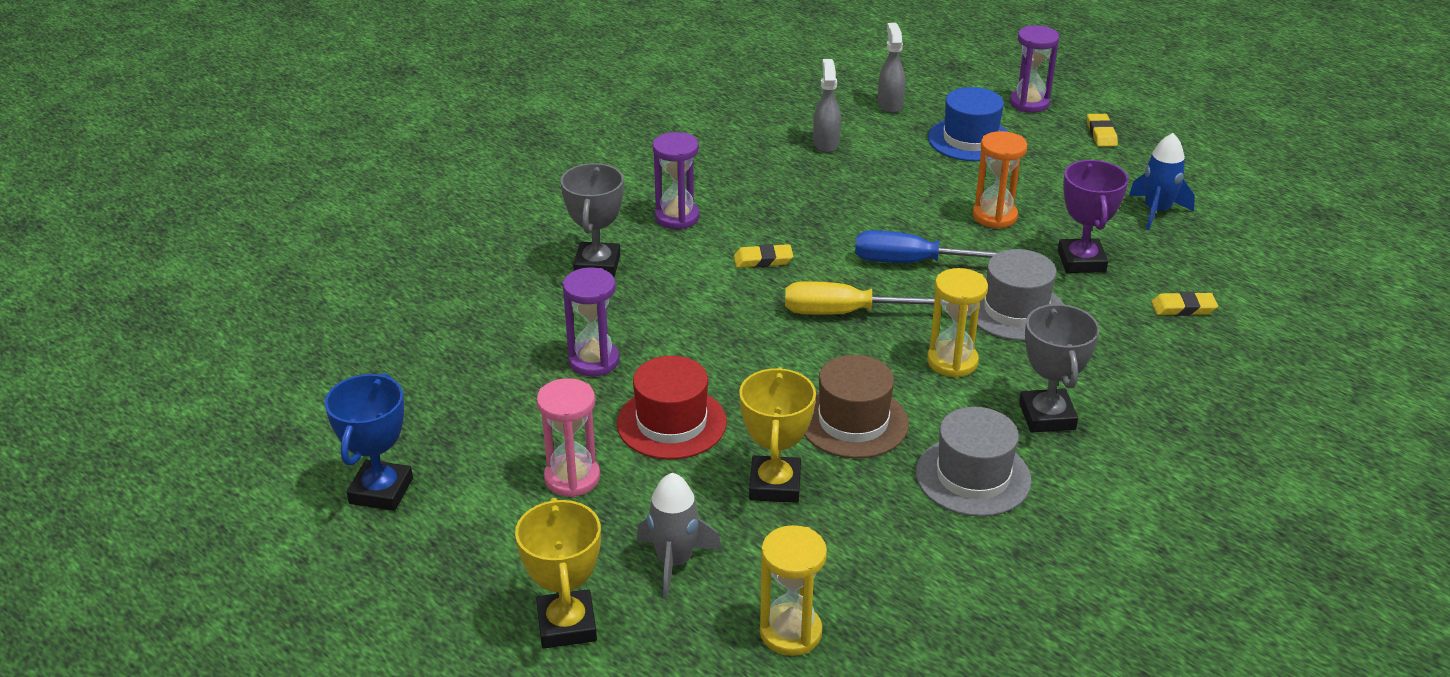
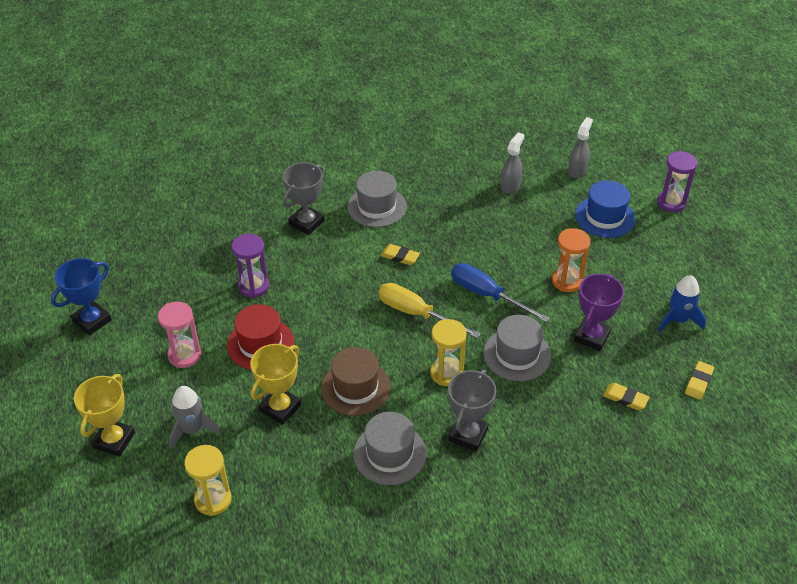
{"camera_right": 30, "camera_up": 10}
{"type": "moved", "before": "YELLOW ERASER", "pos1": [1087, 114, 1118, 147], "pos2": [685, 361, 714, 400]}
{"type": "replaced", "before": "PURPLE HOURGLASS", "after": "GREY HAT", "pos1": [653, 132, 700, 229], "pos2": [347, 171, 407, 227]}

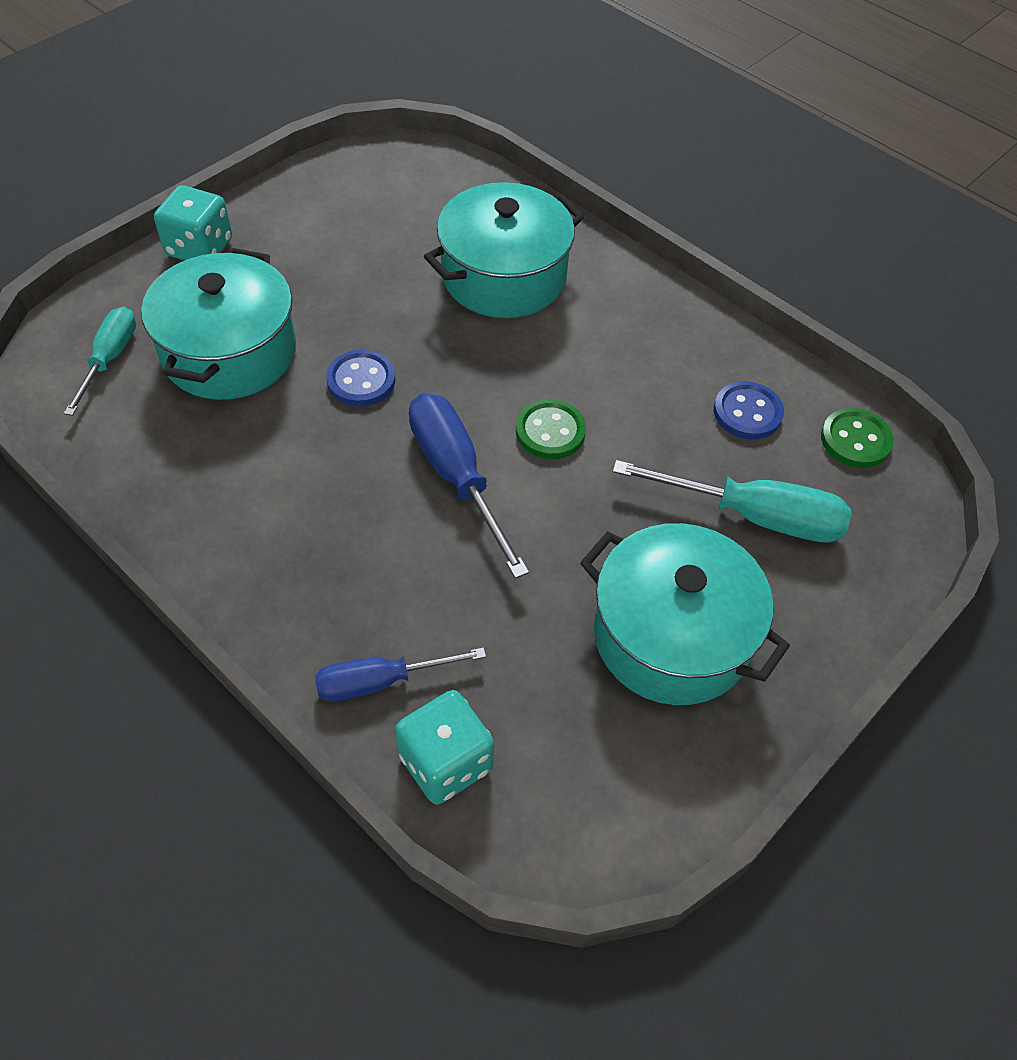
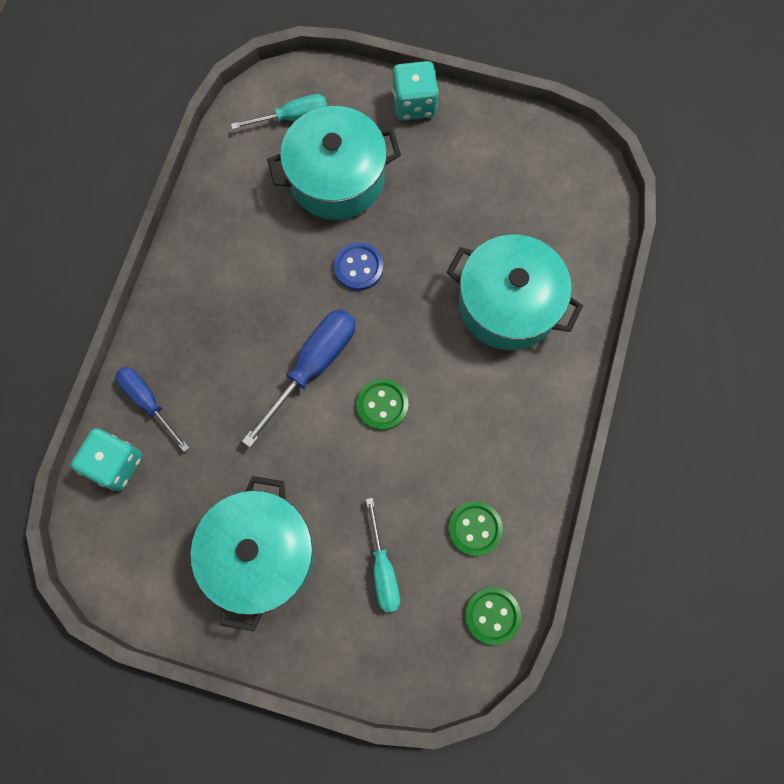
{"camera_right": 65, "camera_up": 20}
{"type": "recoloured", "before": "BLUE BUTTON", "after": "GREEN BUTTON", "pos1": [714, 381, 784, 440], "pos2": [448, 501, 503, 556]}
{"type": "resized", "before": "TURQUOISE SCREWDRIVER", "pos1": [613, 460, 851, 543], "pos2": [366, 498, 400, 613], "scale": 0.65}

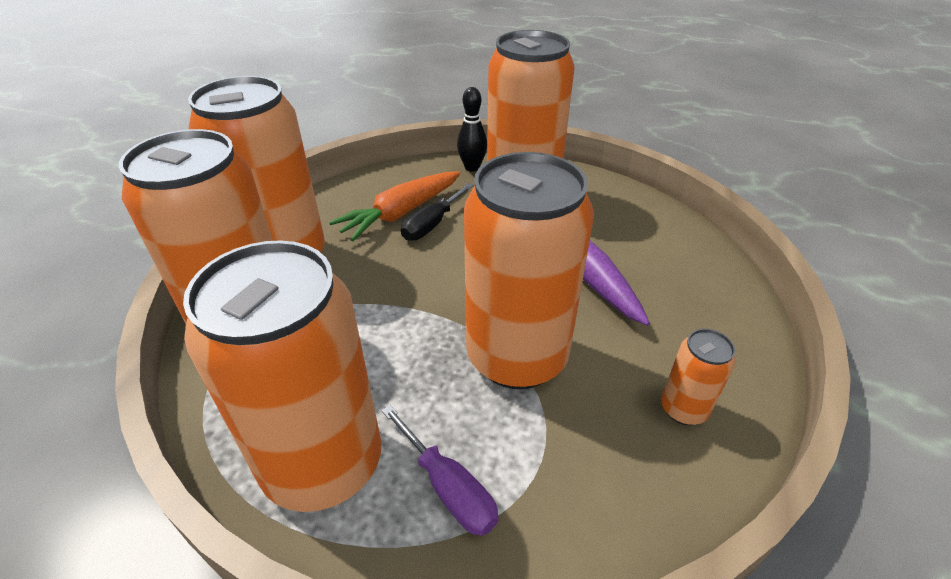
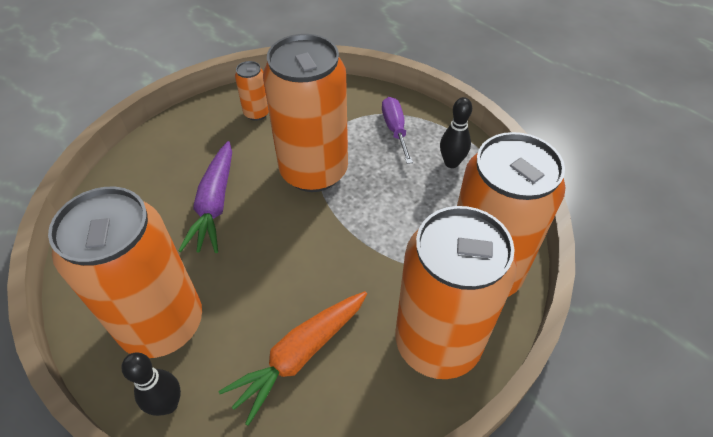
{"camera_right": -150, "camera_up": 10}
{"type": "turned", "before": "ORANGE CARROT", "pos1": [329, 171, 460, 241], "pos2": [218, 291, 367, 426], "turn": 150}
{"type": "removed", "before": "BLACK SCREWDRIVER", "pos1": [401, 183, 474, 241]}
{"type": "replaced", "before": "ORANGE CAN", "after": "BLACK BOWLING PIN", "pos1": [183, 240, 381, 512], "pos2": [440, 97, 472, 168]}

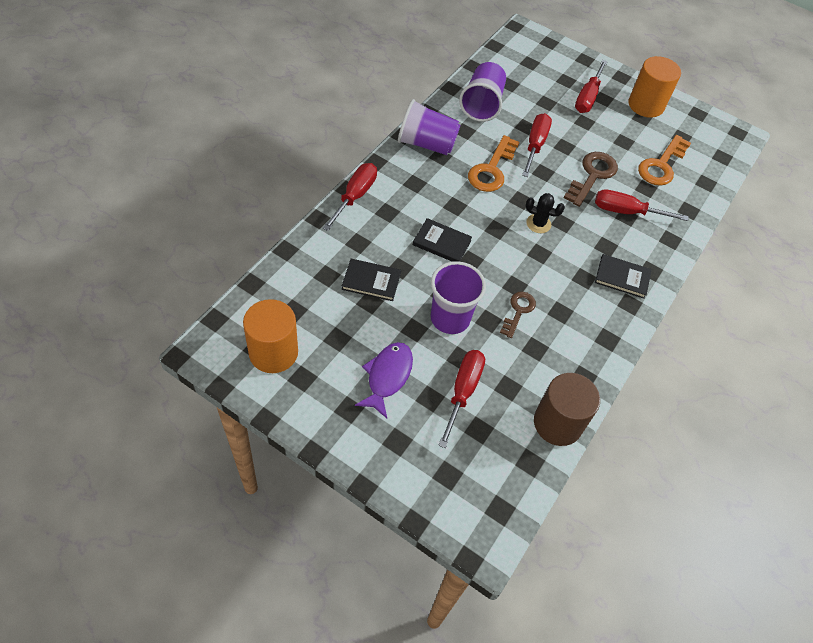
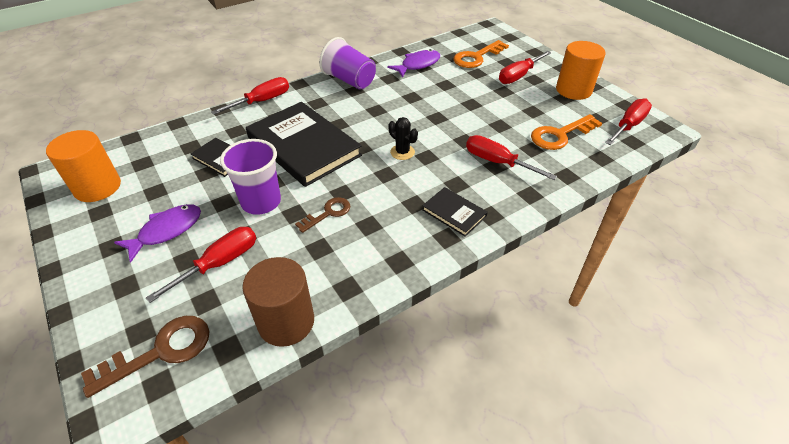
{"camera_right": 30, "camera_up": -10}
{"type": "replaced", "before": "PURPLE CUP", "after": "PURPLE FISH", "pos1": [459, 62, 506, 122], "pos2": [388, 49, 440, 77]}
{"type": "moved", "before": "RED SCREWDRIVER", "pos1": [522, 113, 552, 177], "pos2": [605, 99, 652, 145]}
{"type": "moved", "before": "ORANGE KEY", "pos1": [468, 135, 519, 192], "pos2": [454, 40, 509, 68]}
{"type": "moved", "before": "BROWN KEY", "pos1": [564, 152, 618, 207], "pos2": [81, 316, 210, 398]}
{"type": "resized", "before": "BLACK BOOK", "pos1": [413, 218, 472, 262], "pos2": [246, 102, 362, 187], "scale": 2.15}

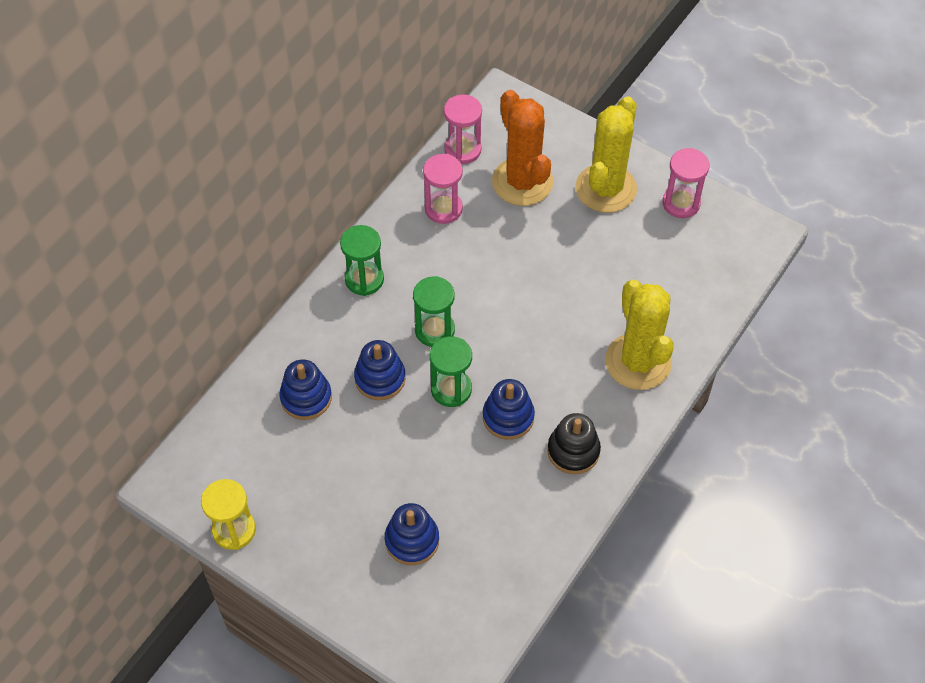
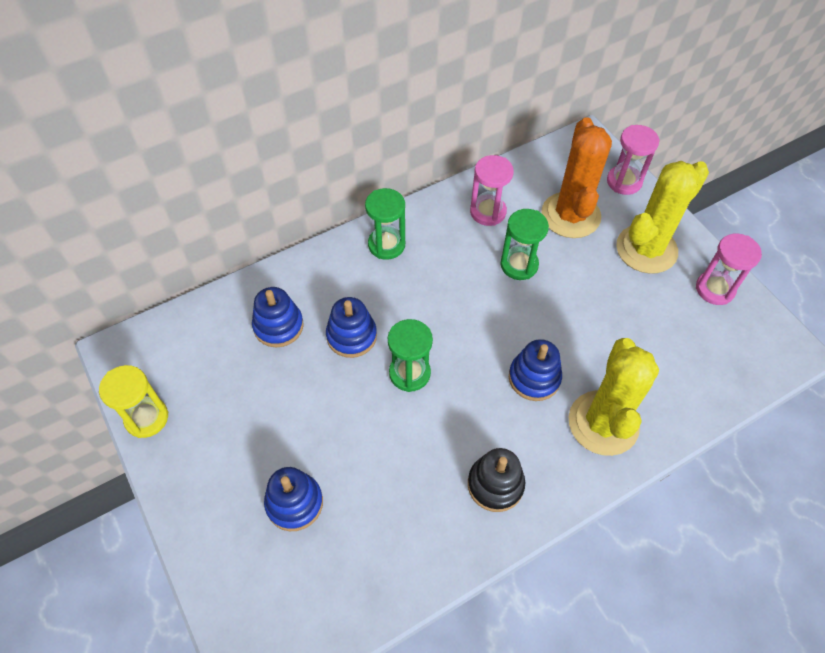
{"camera_right": 25, "camera_up": 0}
{"type": "moved", "before": "PINK HOURGLASS", "pos1": [444, 94, 482, 164], "pos2": [607, 125, 660, 195]}
{"type": "moved", "before": "GREEN HOURGLASS", "pos1": [413, 276, 455, 347], "pos2": [500, 209, 549, 280]}
{"type": "moved", "before": "BLUE STACKING TOY", "pos1": [483, 379, 535, 440], "pos2": [509, 339, 562, 401]}

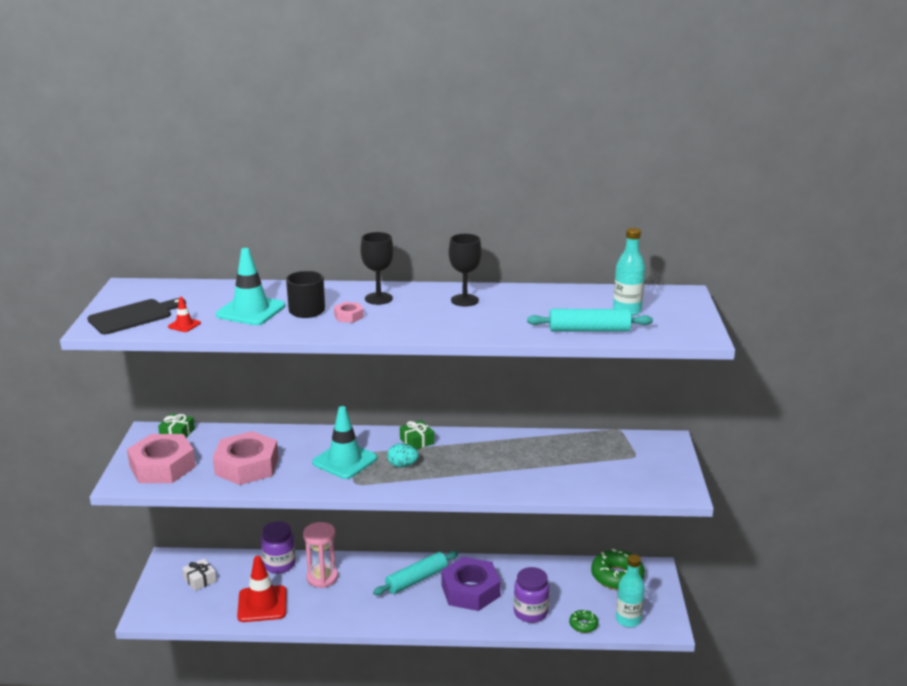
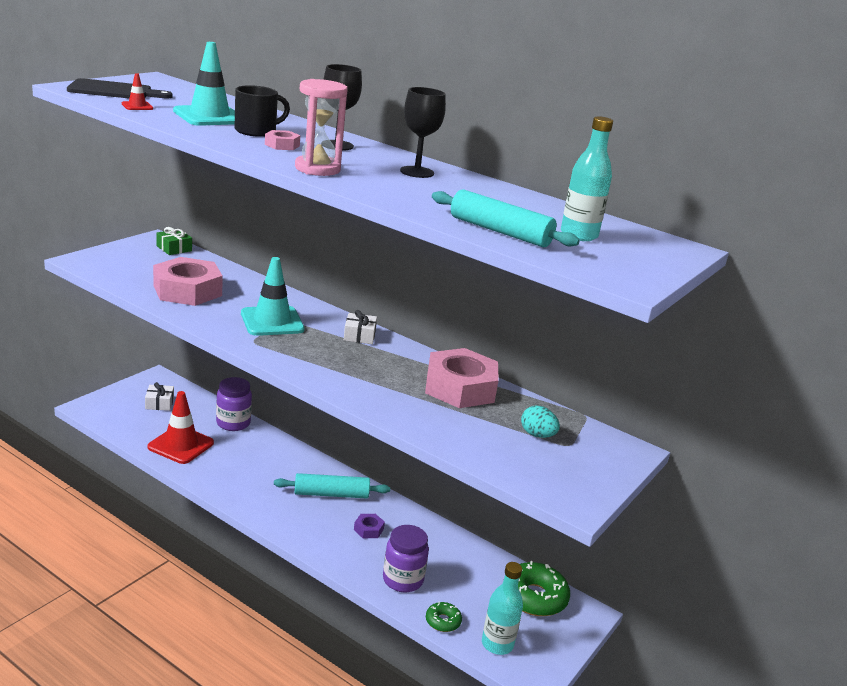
{"camera_right": 30, "camera_up": 0}
{"type": "recoloured", "before": "GREEN GIFT", "after": "WHITE GIFT", "pos1": [400, 420, 434, 450], "pos2": [344, 310, 377, 344]}
{"type": "moved", "before": "PINK NUT", "pos1": [127, 434, 196, 483], "pos2": [425, 348, 499, 408]}
{"type": "moved", "before": "TURQUOISE EGG", "pos1": [387, 443, 419, 467], "pos2": [521, 405, 560, 438]}
{"type": "moved", "before": "PINK HOURGLASS", "pos1": [303, 522, 338, 588], "pos2": [295, 79, 348, 176]}
{"type": "resized", "before": "PURPLE NUT", "pos1": [441, 557, 501, 611], "pos2": [354, 514, 385, 538], "scale": 0.43}

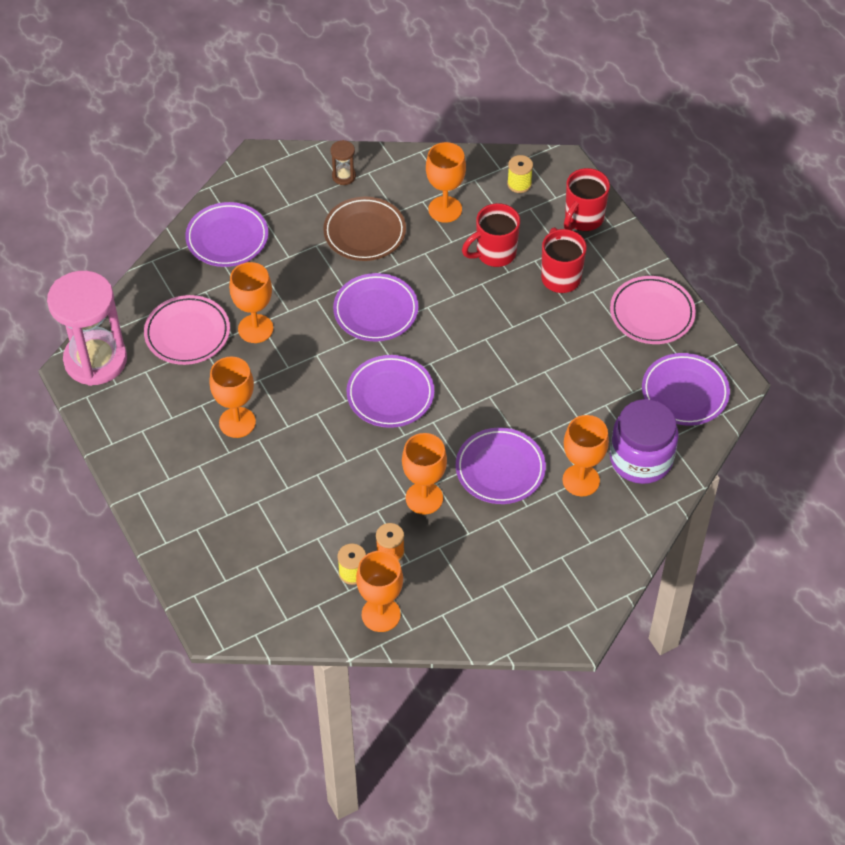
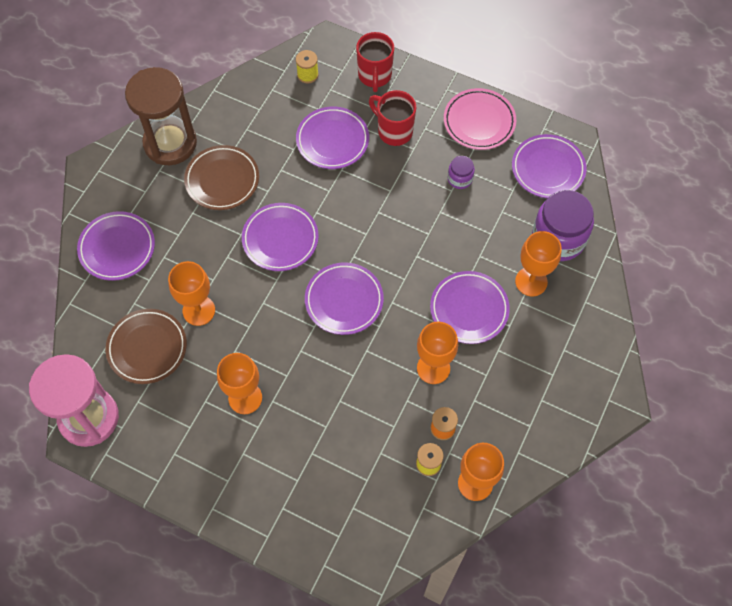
{"camera_right": -35, "camera_up": 10}
{"type": "resized", "before": "BROWN HOURGLASS", "pos1": [330, 140, 356, 185], "pos2": [125, 67, 197, 165], "scale": 2.44}
{"type": "removed", "before": "ORANGE GOBLET", "pos1": [426, 142, 466, 223]}
{"type": "replaced", "before": "RED MUG", "after": "PURPLE PLATE", "pos1": [462, 203, 520, 267], "pos2": [296, 107, 369, 169]}
{"type": "recoloured", "before": "PINK PLATE", "after": "BROWN PLATE", "pos1": [144, 295, 230, 365], "pos2": [106, 309, 187, 384]}
{"type": "added", "after": "PURPLE JAR", "pos2": [448, 156, 475, 189]}

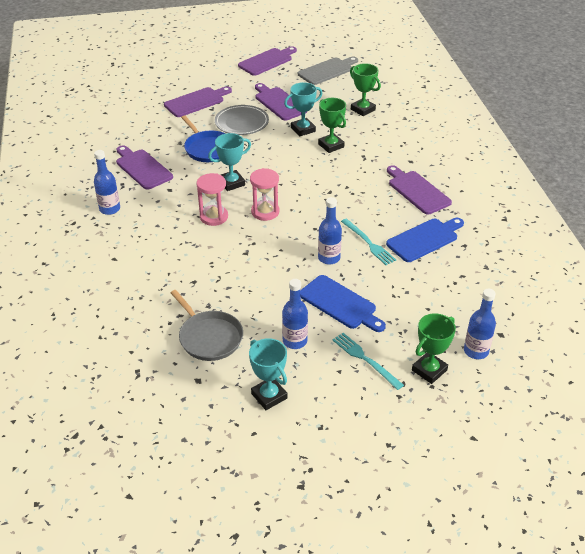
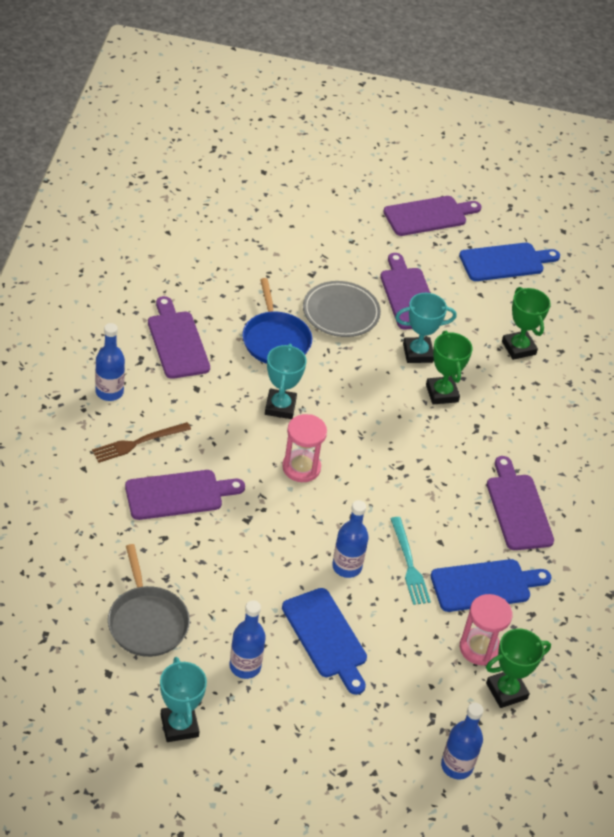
{"camera_right": 15, "camera_up": 5}
{"type": "recoloured", "before": "GREY CUTTING BOARD", "after": "BLUE CUTTING BOARD", "pos1": [298, 57, 358, 85], "pos2": [459, 243, 560, 281]}
{"type": "moved", "before": "PURPLE CUTTING BOARD", "pos1": [164, 86, 232, 117], "pos2": [125, 470, 245, 520]}
{"type": "turned", "before": "TURQUOISE TROPHY", "pos1": [208, 133, 251, 191], "pos2": [265, 344, 307, 419], "turn": -75}
{"type": "moved", "before": "PINK HOURGLASS", "pos1": [197, 173, 228, 226], "pos2": [460, 594, 513, 665]}
{"type": "moved", "before": "GREEN TROPHY", "pos1": [412, 313, 456, 384], "pos2": [486, 629, 551, 708]}
{"type": "removed", "before": "TURQUOISE FORK", "pos1": [333, 333, 404, 390]}
{"type": "added", "after": "BROWN FORK", "pos2": [92, 422, 191, 463]}

